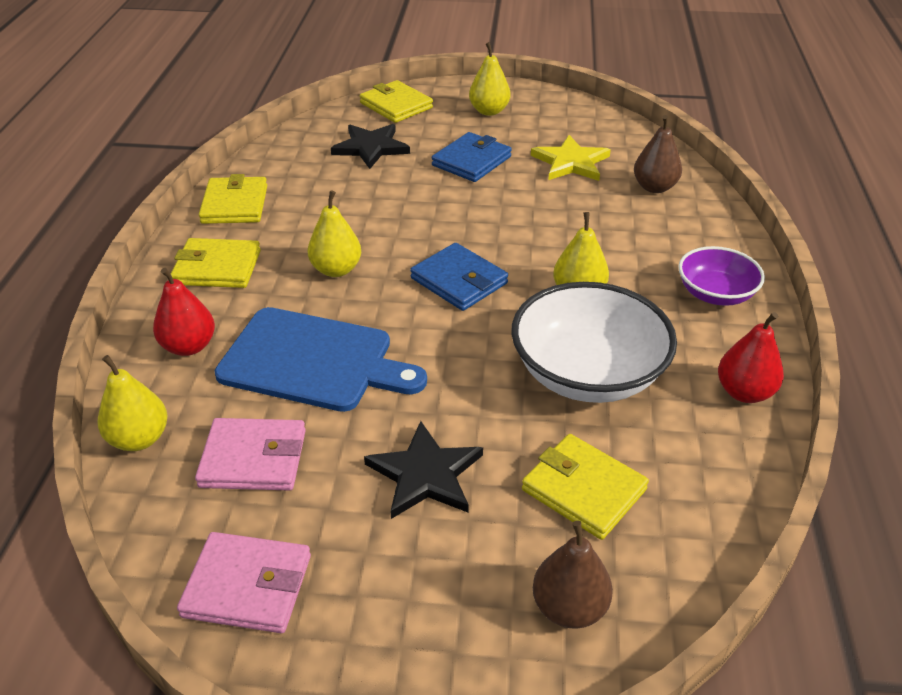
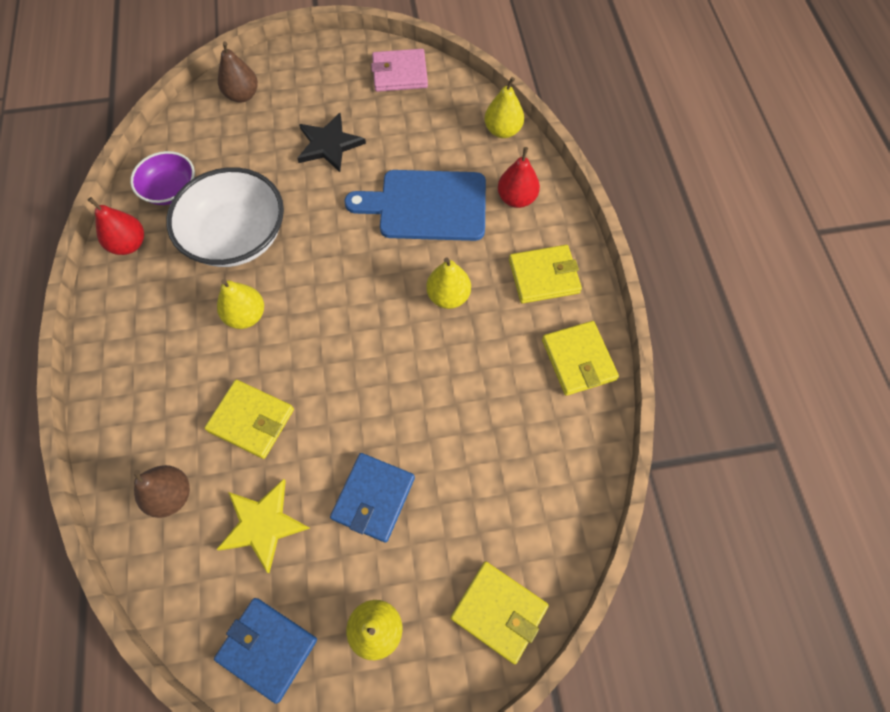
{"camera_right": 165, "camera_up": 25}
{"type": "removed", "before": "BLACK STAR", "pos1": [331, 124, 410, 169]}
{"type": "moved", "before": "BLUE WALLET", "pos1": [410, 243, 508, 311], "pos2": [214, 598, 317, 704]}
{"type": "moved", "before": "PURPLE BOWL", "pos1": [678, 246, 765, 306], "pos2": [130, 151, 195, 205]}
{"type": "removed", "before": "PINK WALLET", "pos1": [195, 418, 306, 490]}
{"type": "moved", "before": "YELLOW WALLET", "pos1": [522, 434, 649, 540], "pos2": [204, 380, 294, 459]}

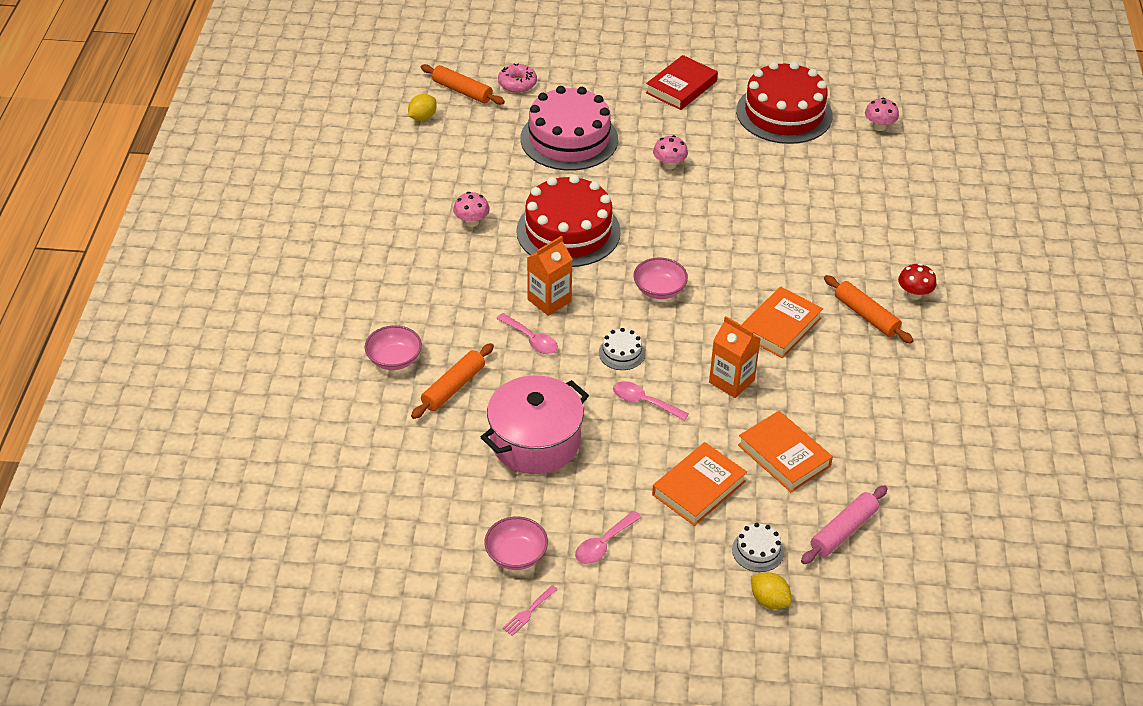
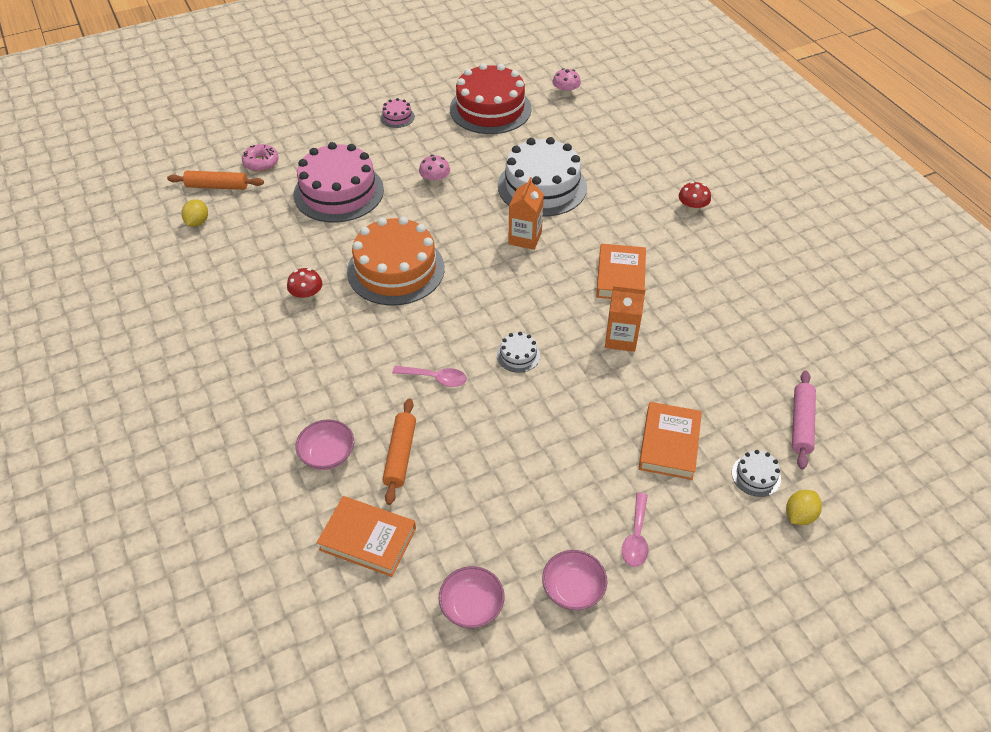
{"camera_right": -30, "camera_up": 5}
{"type": "replaced", "before": "RED BOOK", "after": "PINK CAKE", "pos1": [646, 55, 718, 110], "pos2": [380, 98, 415, 128]}
{"type": "recoloured", "before": "RED CAKE", "after": "ORANGE CAKE", "pos1": [516, 175, 621, 267], "pos2": [347, 216, 445, 306]}
{"type": "recoloured", "before": "PINK MUSHROOM", "after": "RED MUSHROOM", "pos1": [453, 192, 490, 227], "pos2": [287, 268, 322, 301]}
{"type": "moved", "before": "ORANGE CARTON", "pos1": [527, 236, 573, 316], "pos2": [508, 177, 544, 250]}
{"type": "moved", "before": "PINK BOWL", "pos1": [633, 258, 688, 299], "pos2": [439, 566, 505, 628]}
{"type": "removed", "before": "ORANGE ROLLING PIN", "pos1": [824, 275, 914, 344]}
{"type": "removed", "before": "PINK POT", "pos1": [481, 375, 589, 474]}
{"type": "removed", "before": "PINK SPOON", "pos1": [613, 381, 689, 421]}
{"type": "moved", "before": "ORANGE BOOK", "pos1": [738, 411, 833, 492], "pos2": [317, 496, 416, 577]}
{"type": "turned", "before": "YELLOW LEMON", "pos1": [751, 572, 792, 609], "pos2": [786, 490, 822, 525], "turn": -60}
{"type": "removed", "before": "PINK FORK", "pos1": [503, 585, 558, 636]}
{"type": "added", "after": "WHITE CAKE", "pos2": [498, 137, 587, 217]}

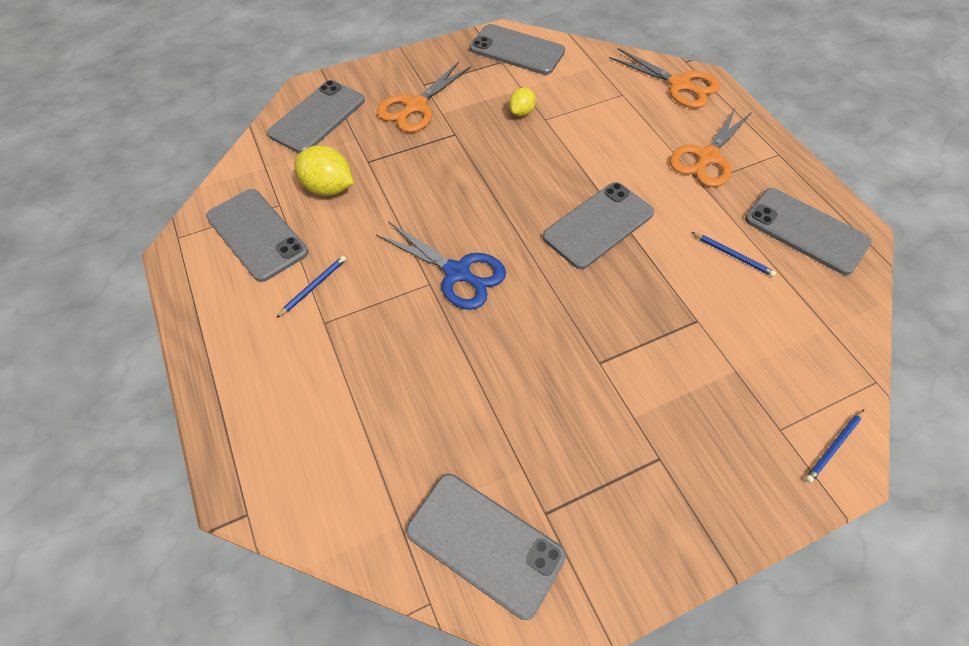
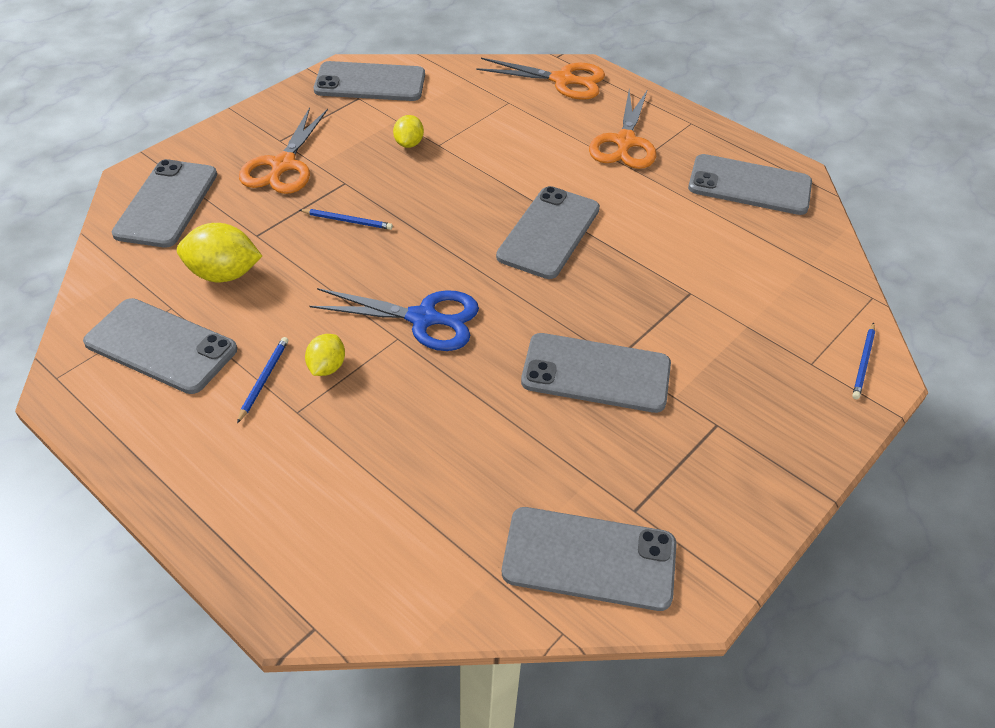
{"camera_right": -25, "camera_up": -10}
{"type": "moved", "before": "BLUE PENCIL", "pos1": [691, 232, 776, 277], "pos2": [300, 209, 393, 230]}
{"type": "added", "after": "GREY PHONE", "pos2": [521, 333, 671, 413]}
{"type": "added", "after": "YELLOW LEMON", "pos2": [305, 334, 345, 376]}

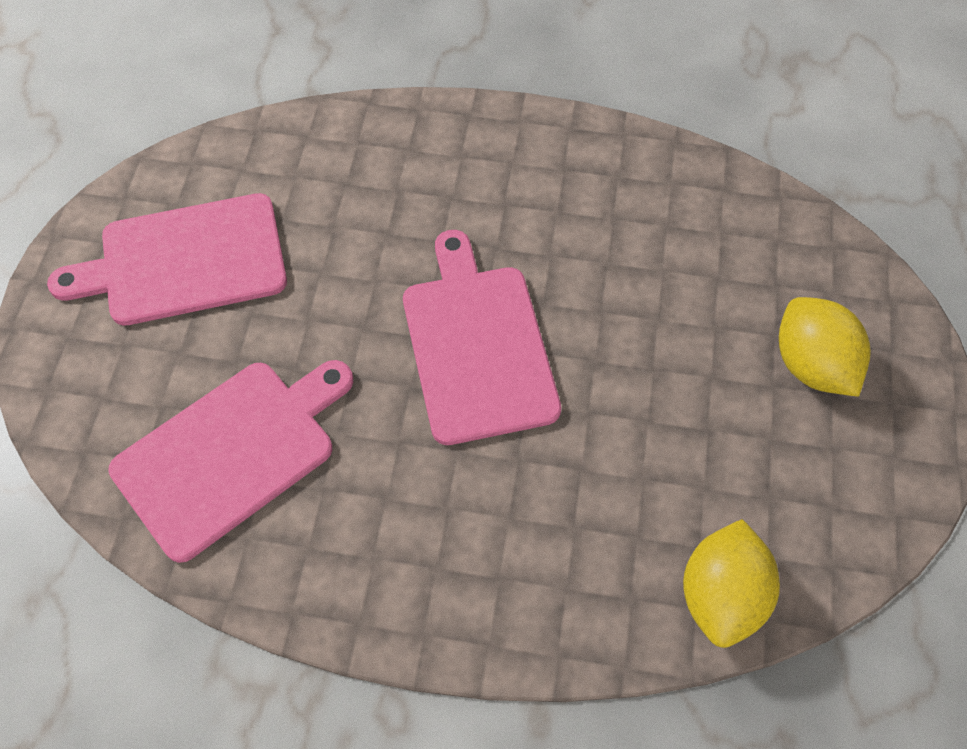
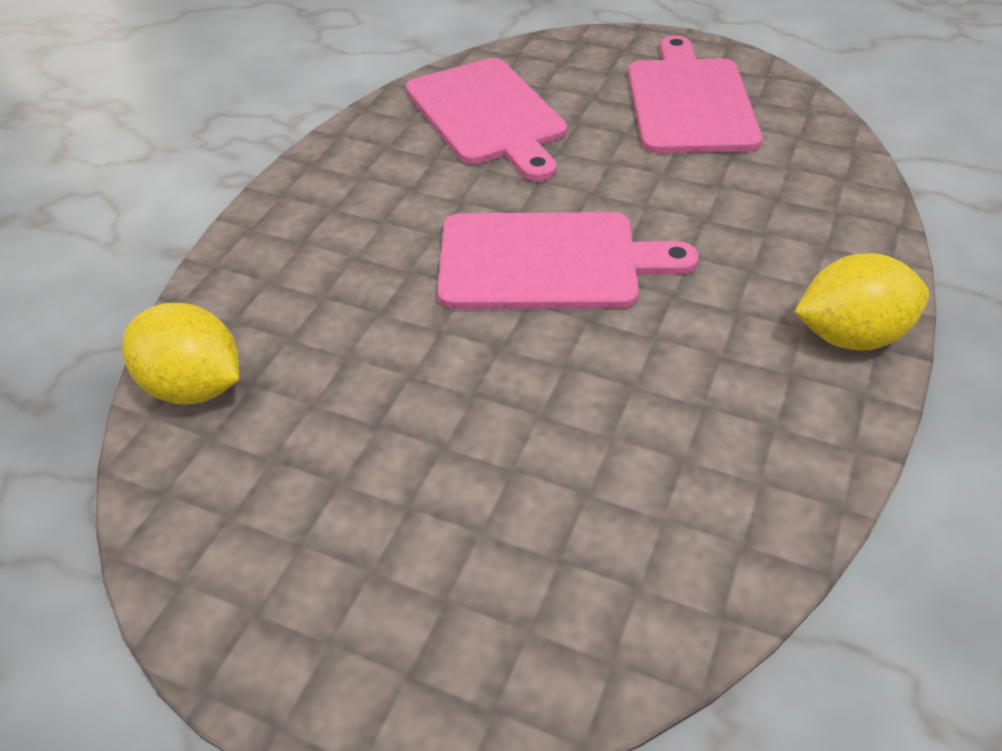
{"camera_right": 105, "camera_up": -15}
{"type": "moved", "before": "YELLOW LEMON", "pos1": [779, 297, 871, 397], "pos2": [794, 253, 929, 351]}

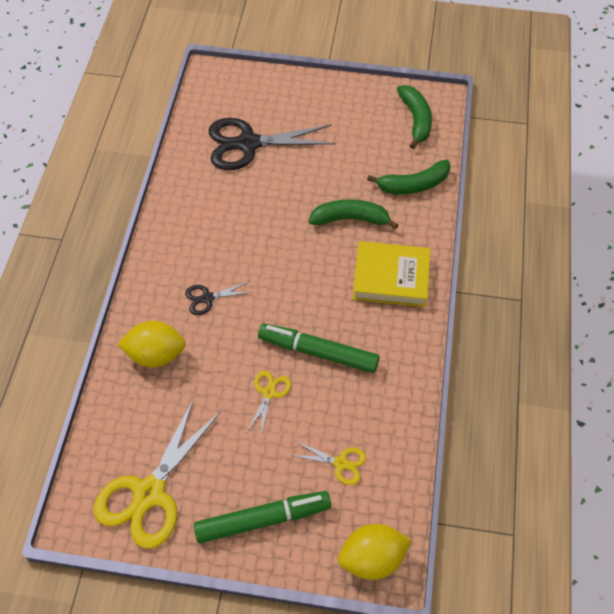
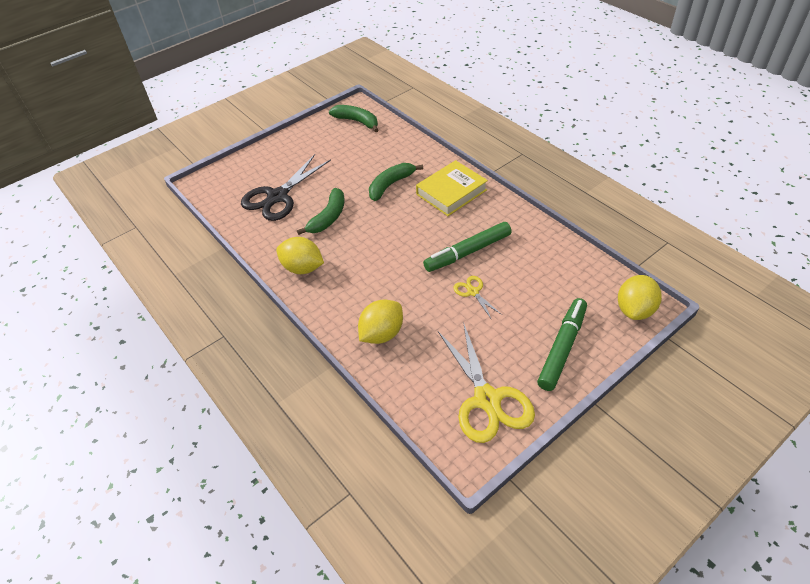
{"camera_right": -45, "camera_up": -10}
{"type": "moved", "before": "GREEN BANANA", "pos1": [367, 160, 450, 194], "pos2": [297, 188, 344, 235]}
{"type": "removed", "before": "BLACK SCISSORS", "pos1": [185, 281, 252, 315]}
{"type": "removed", "before": "YELLOW SCISSORS", "pos1": [290, 441, 366, 485]}
{"type": "added", "after": "YELLOW LEMON", "pos2": [276, 237, 324, 274]}

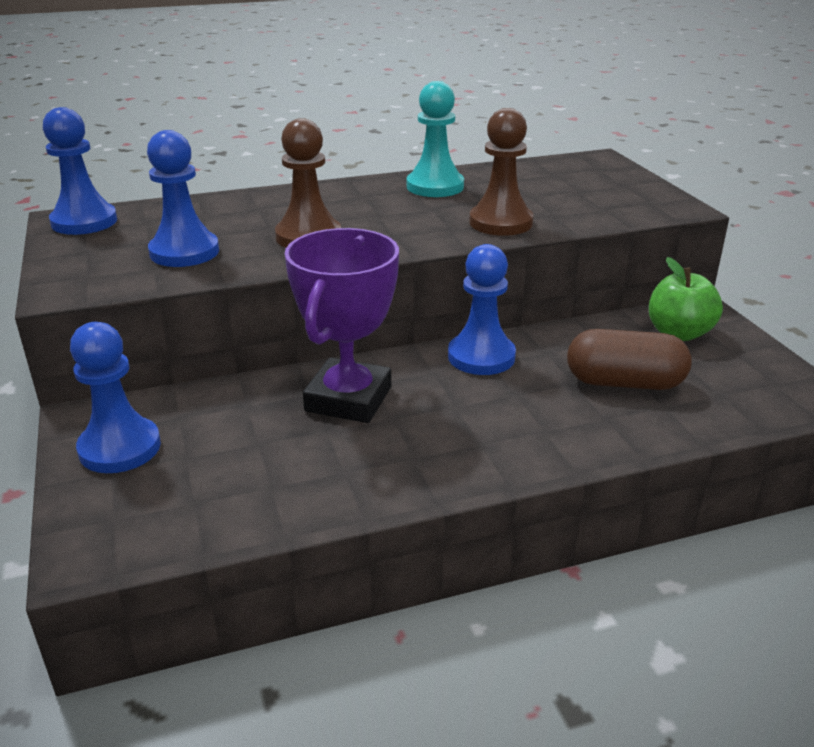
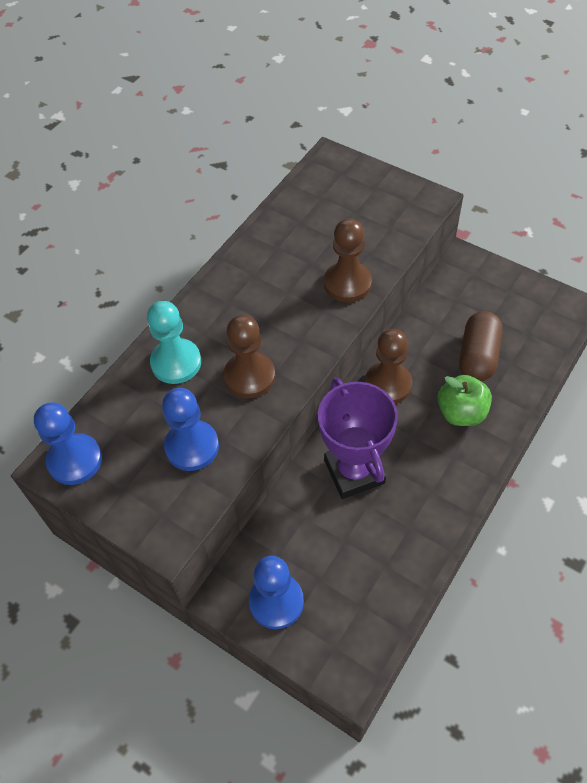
{"camera_right": -35, "camera_up": 25}
{"type": "moved", "before": "TURQUOISE PAWN", "pos1": [407, 81, 464, 197], "pos2": [147, 301, 201, 384]}
{"type": "recoloured", "before": "BLUE PAWN", "after": "BROWN PAWN", "pos1": [448, 244, 516, 375], "pos2": [365, 329, 412, 404]}
{"type": "moved", "before": "GREEN APPLE", "pos1": [649, 257, 723, 341], "pos2": [437, 375, 492, 426]}
{"type": "turned", "before": "BROWN CAPSULE", "pos1": [567, 329, 692, 390], "pos2": [459, 311, 502, 382], "turn": -45}

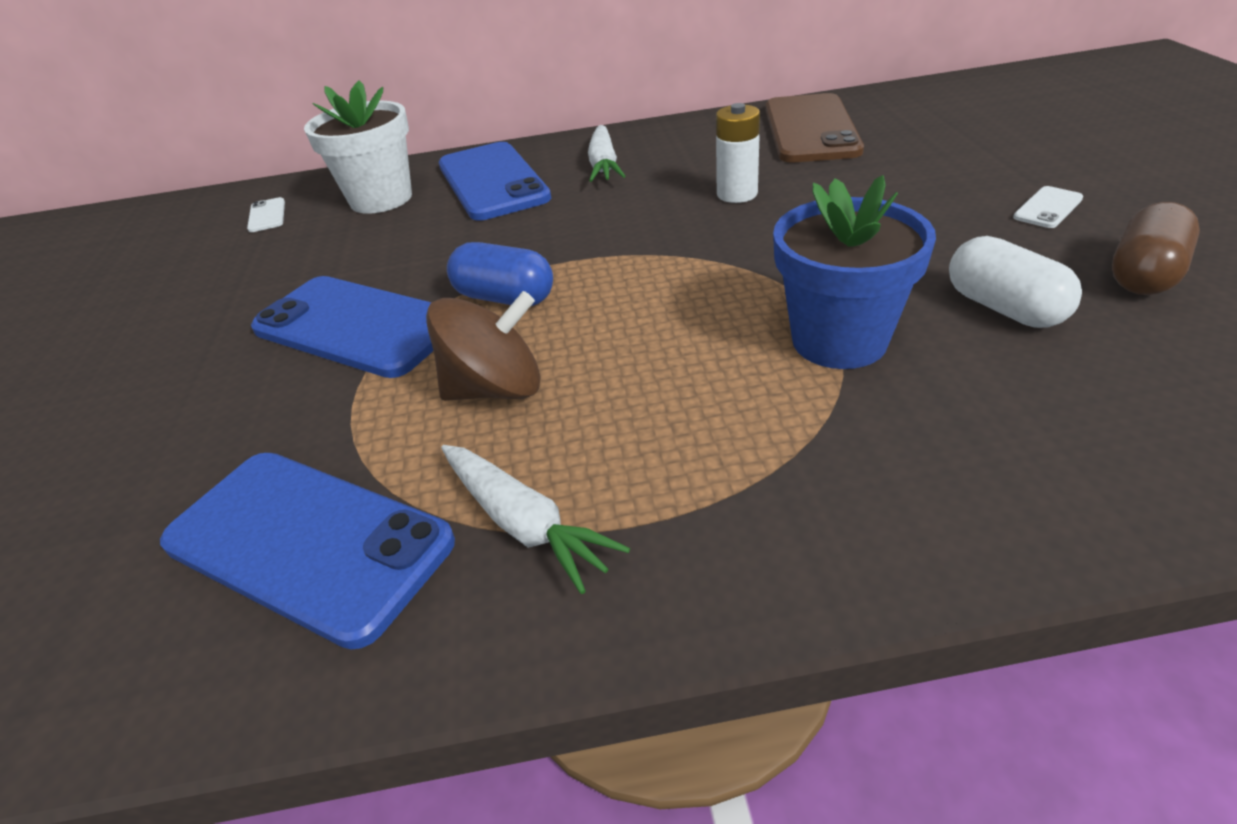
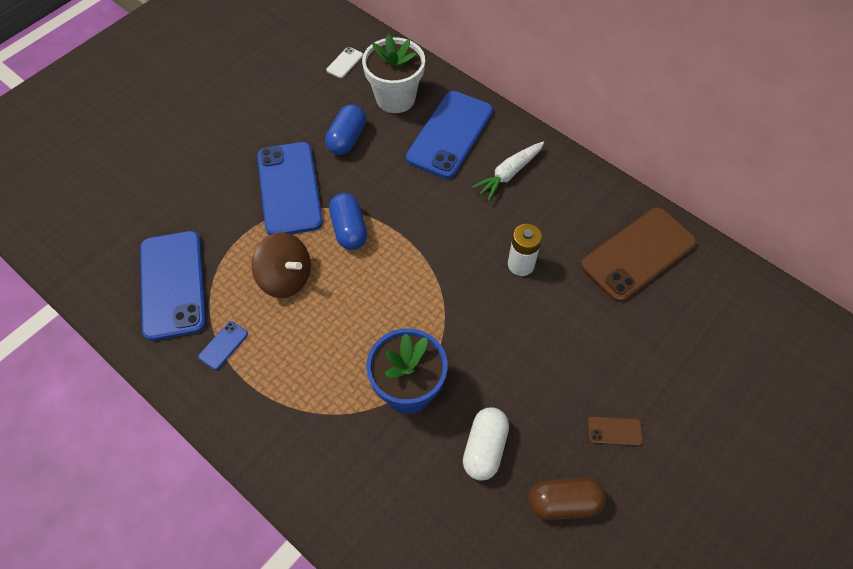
{"camera_right": 45, "camera_up": 20}
{"type": "recoloured", "before": "WHITE PHONE", "after": "BROWN PHONE", "pos1": [1013, 186, 1083, 228], "pos2": [588, 416, 643, 446]}
{"type": "replaced", "before": "WHITE CARROT", "after": "BLUE PHONE", "pos1": [441, 445, 630, 594], "pos2": [198, 321, 248, 370]}
{"type": "added", "after": "BLUE CAPSULE", "pos2": [325, 105, 366, 155]}

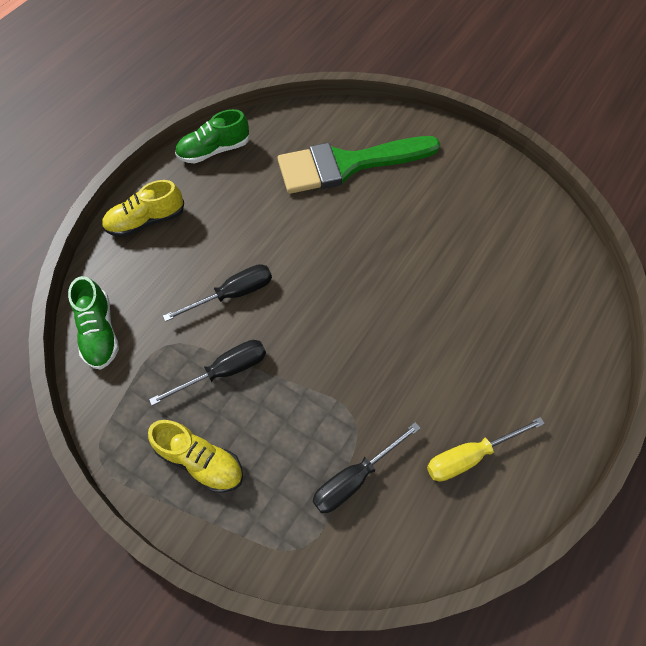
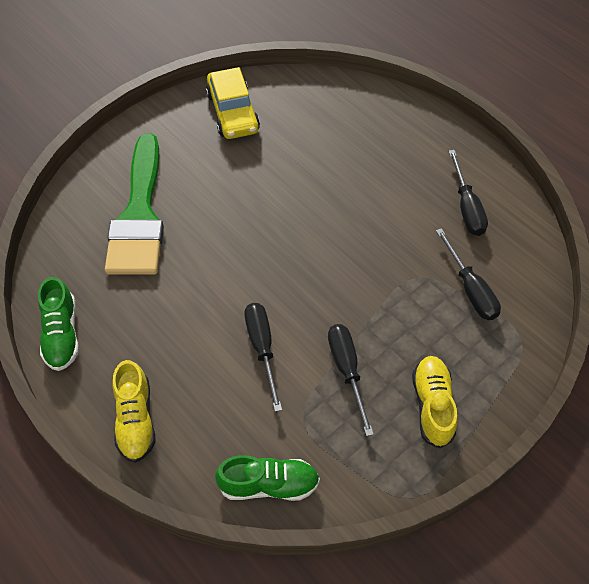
{"camera_right": -75, "camera_up": -5}
{"type": "recoloured", "before": "YELLOW SCREWDRIVER", "after": "BLACK SCREWDRIVER", "pos1": [427, 417, 545, 482], "pos2": [449, 150, 488, 236]}
{"type": "turned", "before": "YELLOW SHOE", "pos1": [148, 420, 243, 493], "pos2": [412, 356, 458, 448], "turn": -45}
{"type": "added", "after": "YELLOW CAR", "pos2": [206, 67, 260, 139]}

